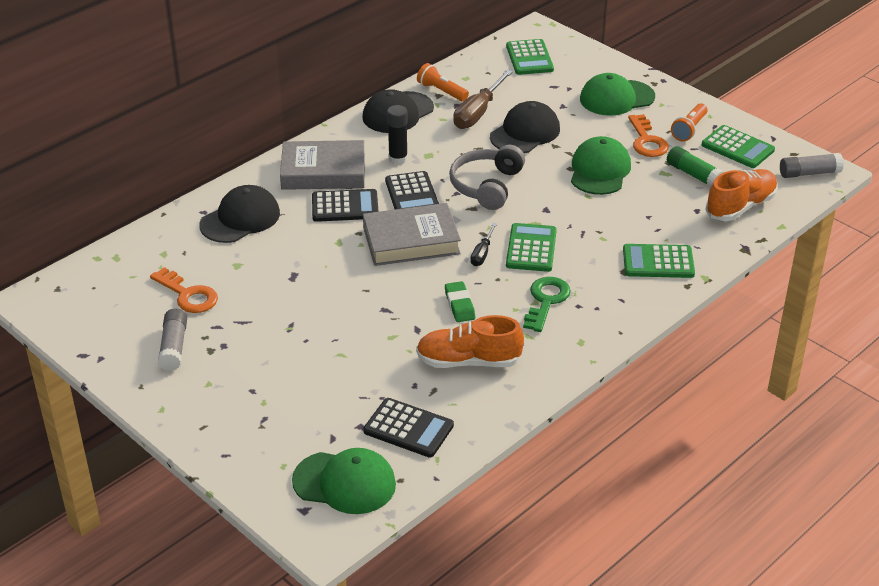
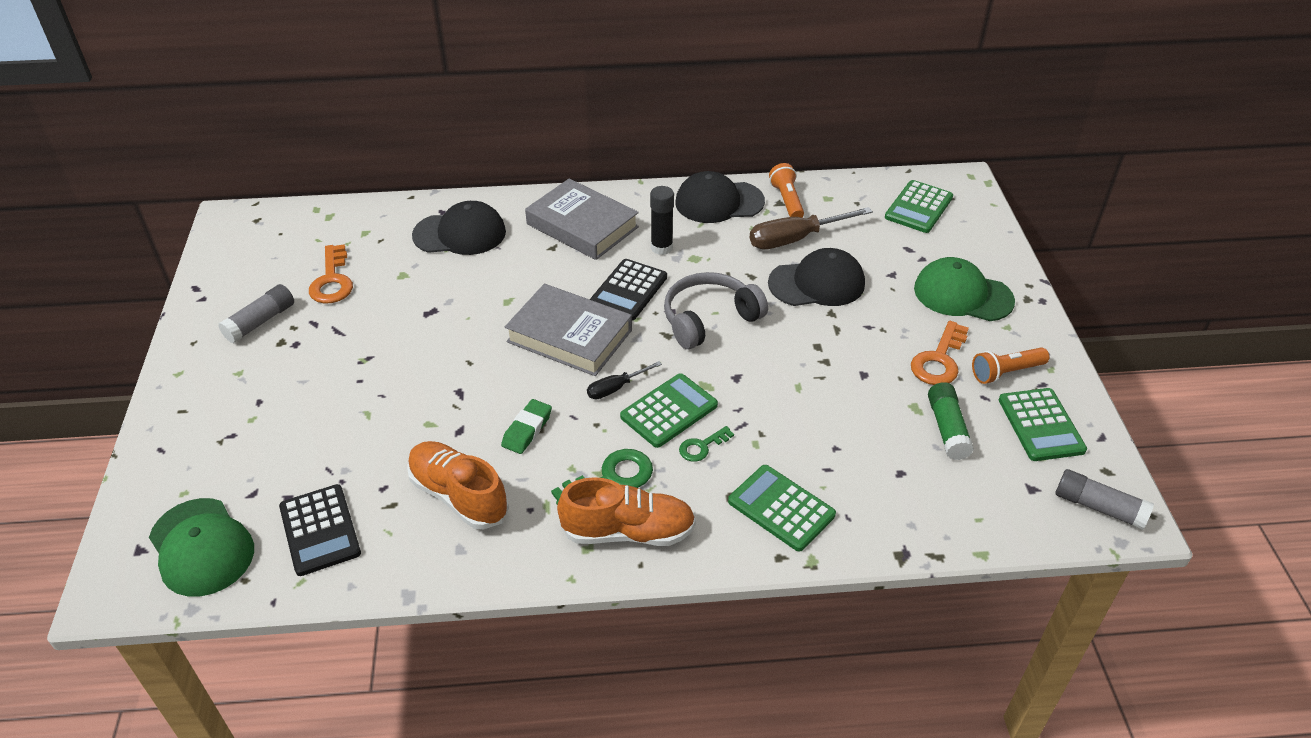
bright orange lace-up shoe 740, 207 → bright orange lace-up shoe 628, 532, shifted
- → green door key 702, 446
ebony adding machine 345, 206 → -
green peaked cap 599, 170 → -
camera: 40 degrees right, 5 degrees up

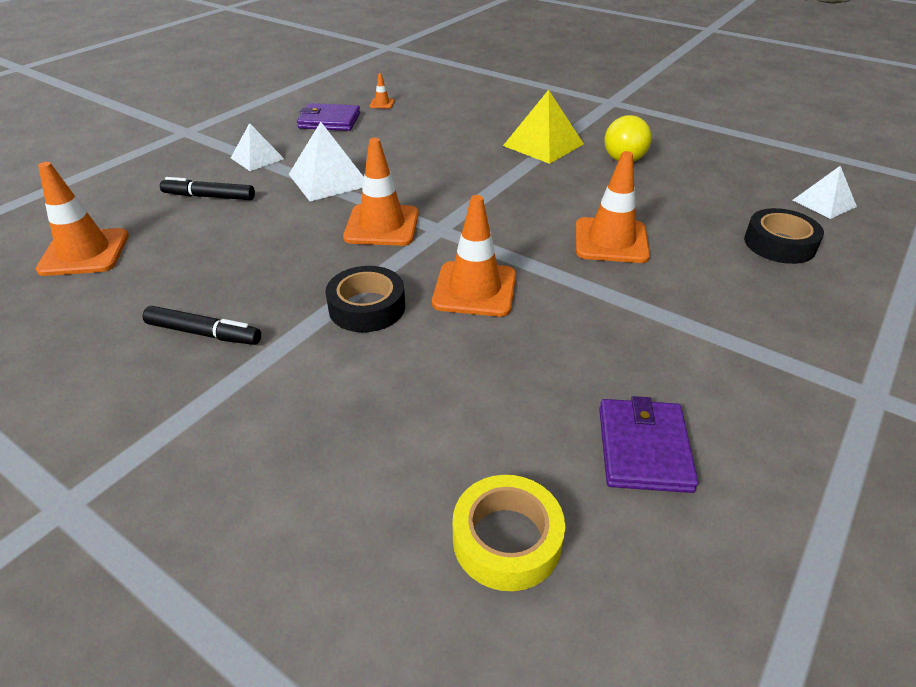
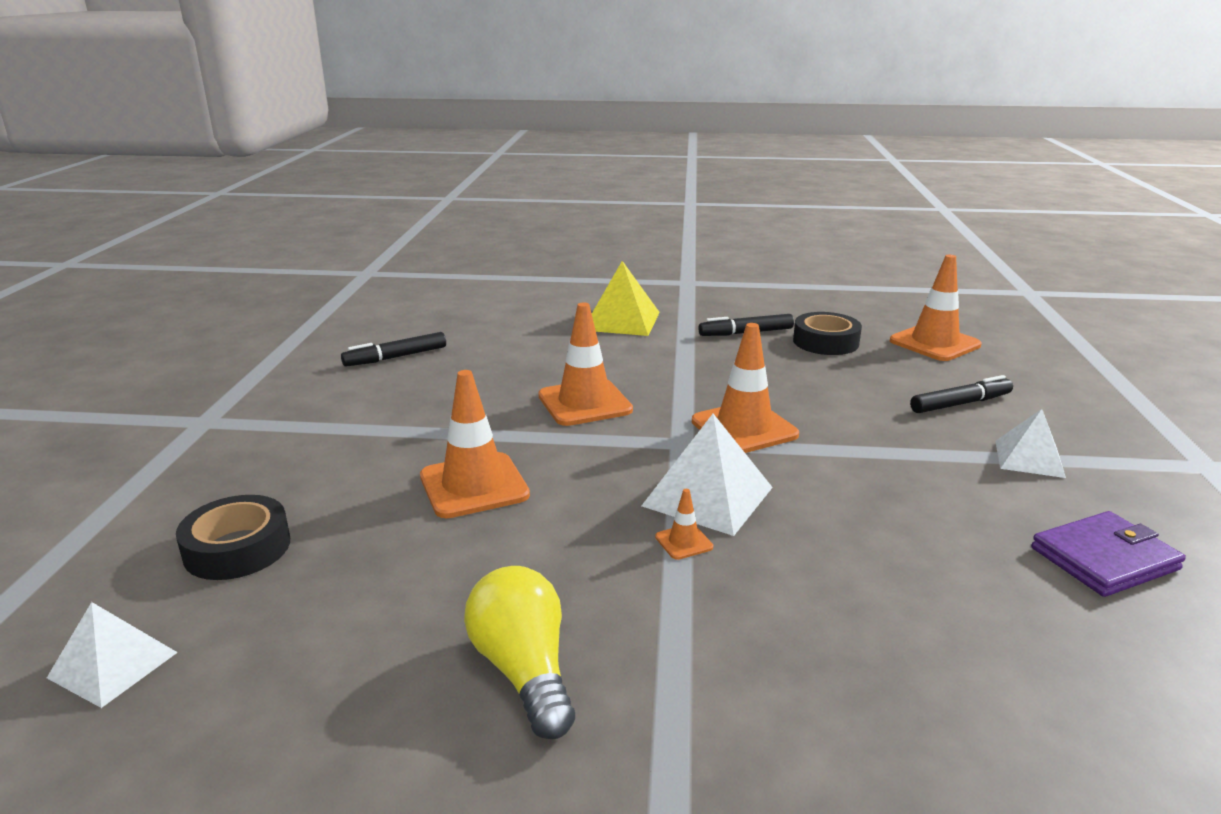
royal purple wallet 643, 448 → ebony marker 396, 357
bright yellow solid pyramid 543, 144 → bright yellow solid pyramid 621, 321, shifted
snow-white solid pyramid 329, 179 → snow-white solid pyramid 708, 496, shifted
bright orange traffic cone 382, 103 → bright orange traffic cone 684, 542, shifted
ebony roll of tape 367, 307 → ebony roll of tape 825, 342, shifted
bright yellow roll of tape 506, 539 → -
camera: 150 degrees right, 15 degrees down

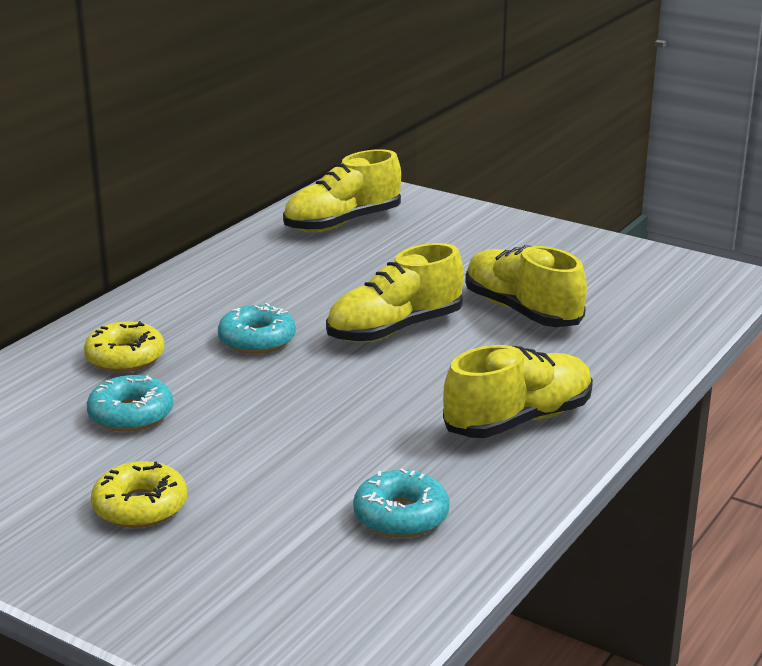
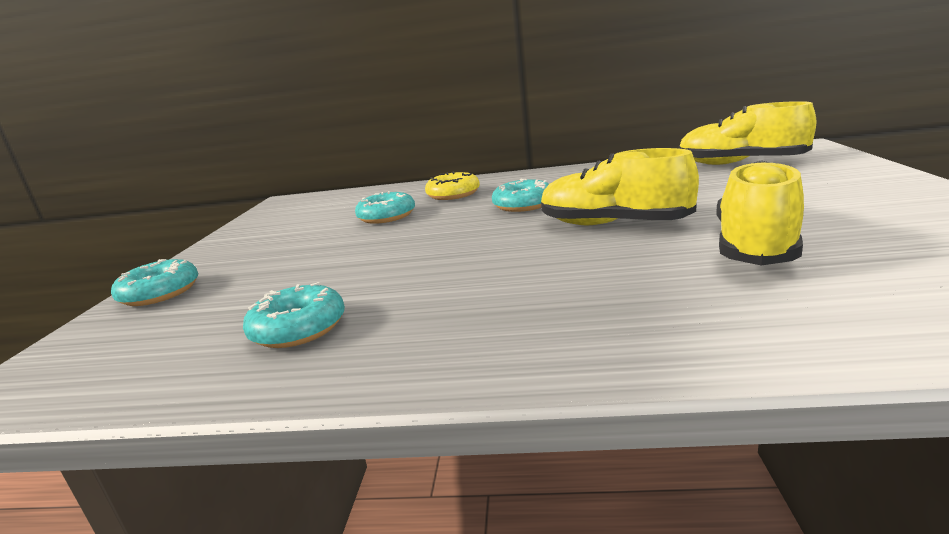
- → turquoise donut 160, 293
bright yellow donut 140, 507 → -
bright yellow lace-up shoe 518, 420 → -
camera: 65 degrees right, 5 degrees down

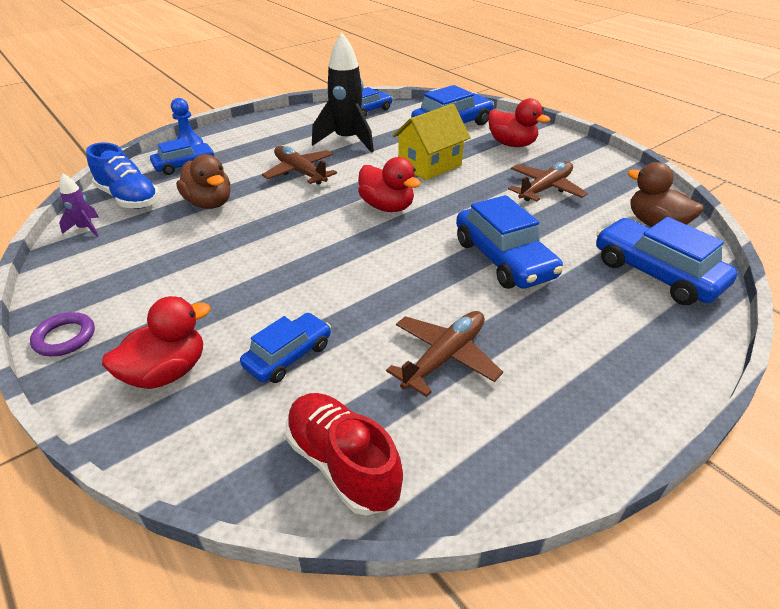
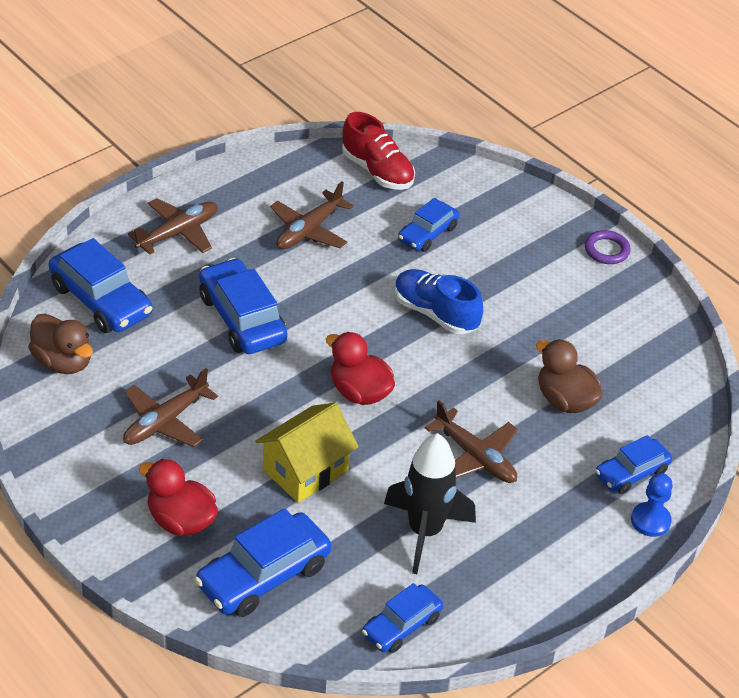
- → russet plane 178, 233
cobalt lace-up shoe 129, 198 → cobalt lace-up shoe 435, 313, shifted
royal purple rocket 86, 229 → -
red toy duck 167, 372 → -
camera: 175 degrees right, 5 degrees up

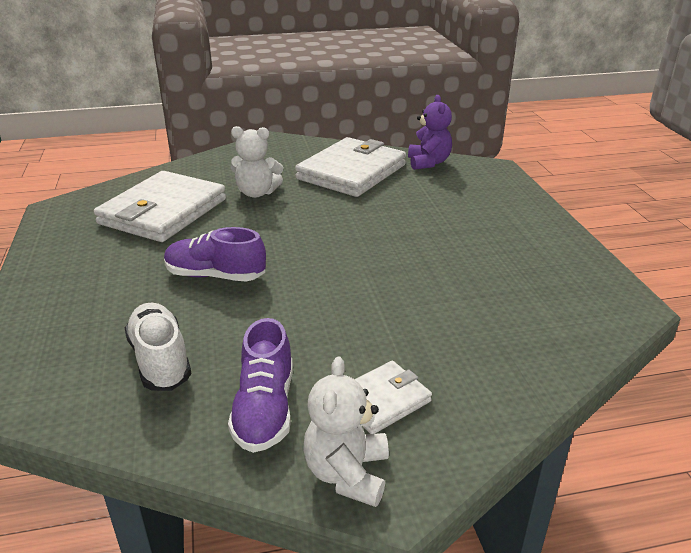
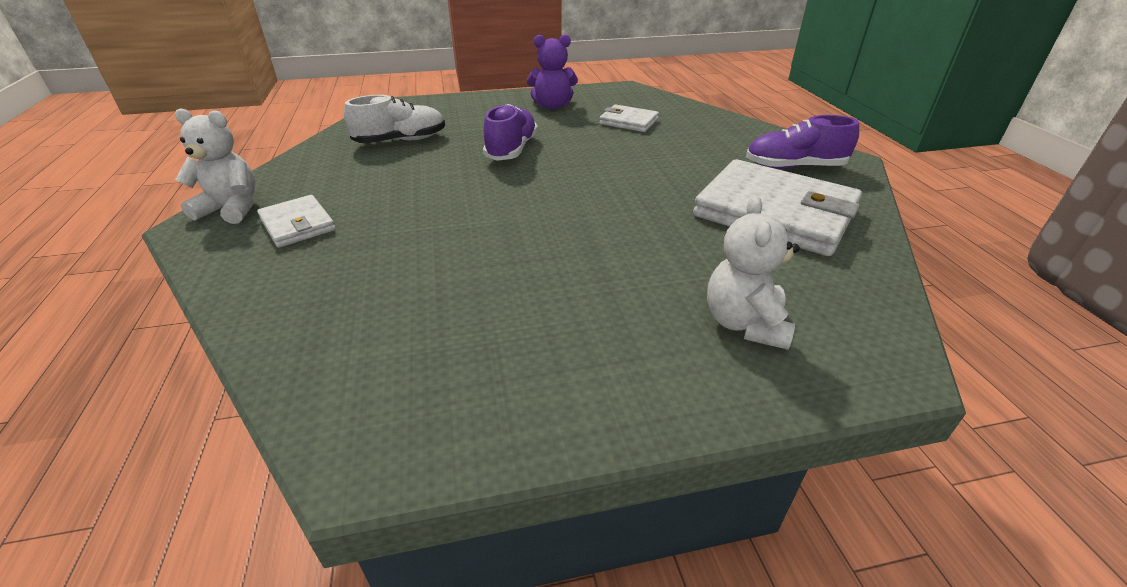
royal purple stuffed bear 428, 163 → royal purple stuffed bear 552, 106, shifted
snow-white wallet 163, 211 → snow-white wallet 628, 121, x0.50
snow-white stuffed bear 257, 193 → snow-white stuffed bear 744, 323, shifted
royal purple lace-up shoe 265, 409 → royal purple lace-up shoe 794, 167, shifted
camera: 90 degrees right, 5 degrees up

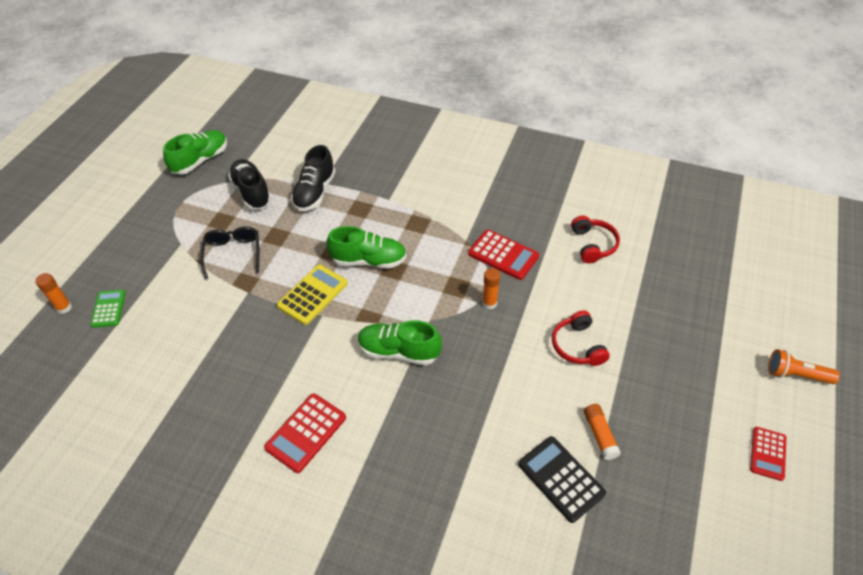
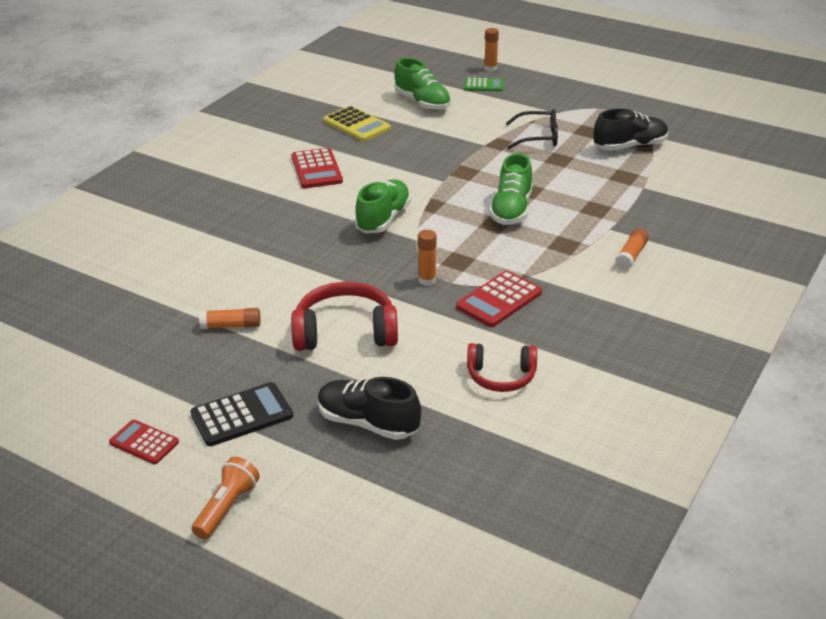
ebony adding machine 561, 478 → ebony adding machine 242, 415, shifted
red adding machine 306, 432 → red adding machine 316, 169, 150 degrees counterclockwise
red headset 578, 346 → red headset 345, 332, x1.55
ebony lace-up shoe 315, 192 → ebony lace-up shoe 368, 423, shifted
bright yellow adding machine 313, 295 → bright yellow adding machine 356, 125, shifted
green lace-up shoe 200, 160 → green lace-up shoe 422, 103, shifted
- → bright orange glue 631, 256
camera: 100 degrees right, 15 degrees down

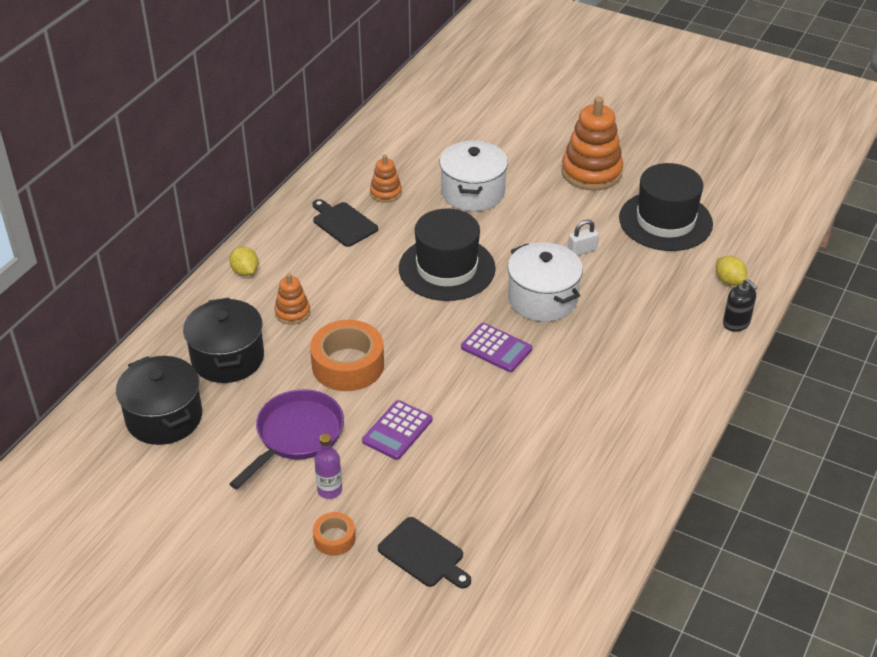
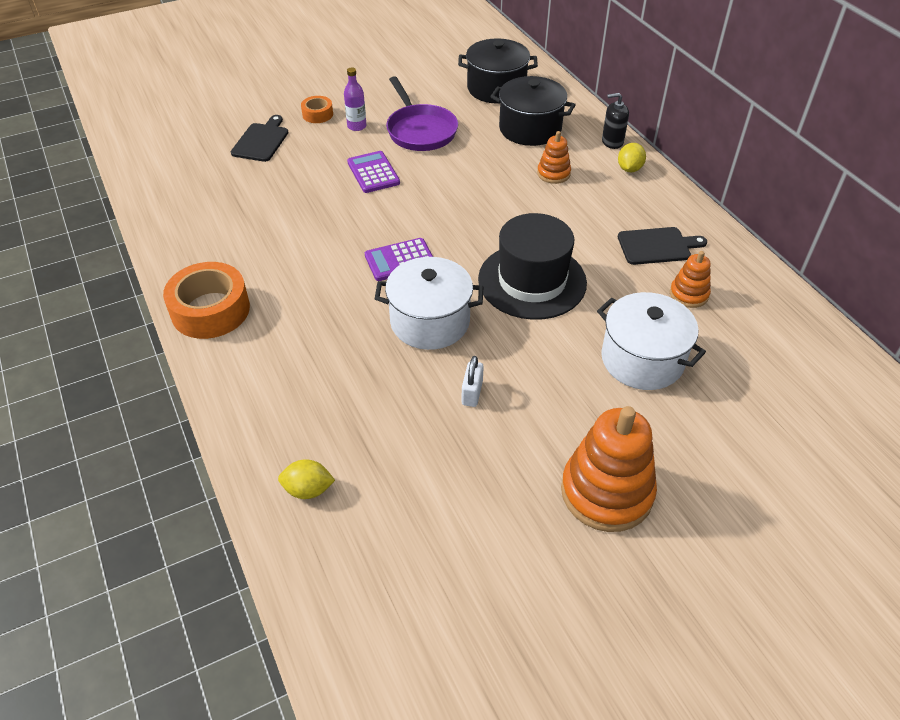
bright orange roll of tape 348, 365 → bright orange roll of tape 210, 310, shifted
ebony bread board 424, 554 → ebony bread board 261, 141, 120 degrees clockwise
ebony pump bottle 736, 323 → ebony pump bottle 612, 141, shifted
bright yellow toy lemon 245, 271 → bright yellow toy lemon 629, 169, 75 degrees counterclockwise
ebony tall hat 665, 221 → -
camera: 125 degrees right, 5 degrees up

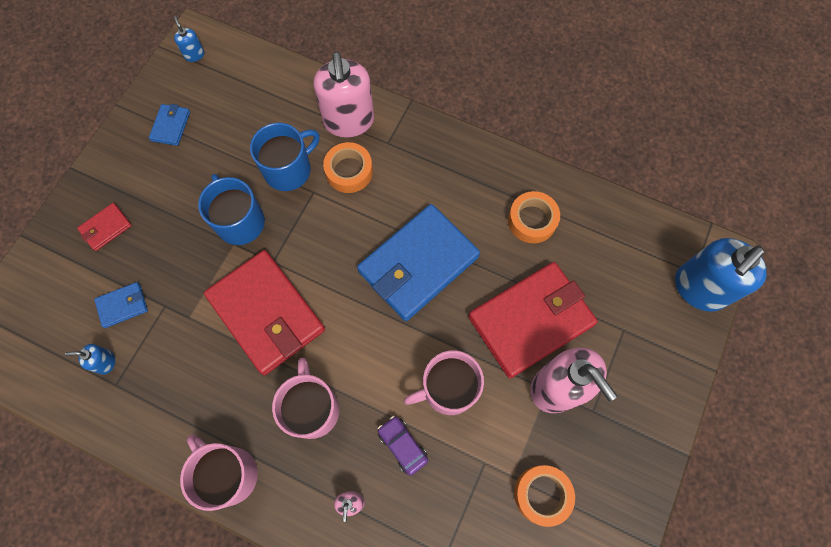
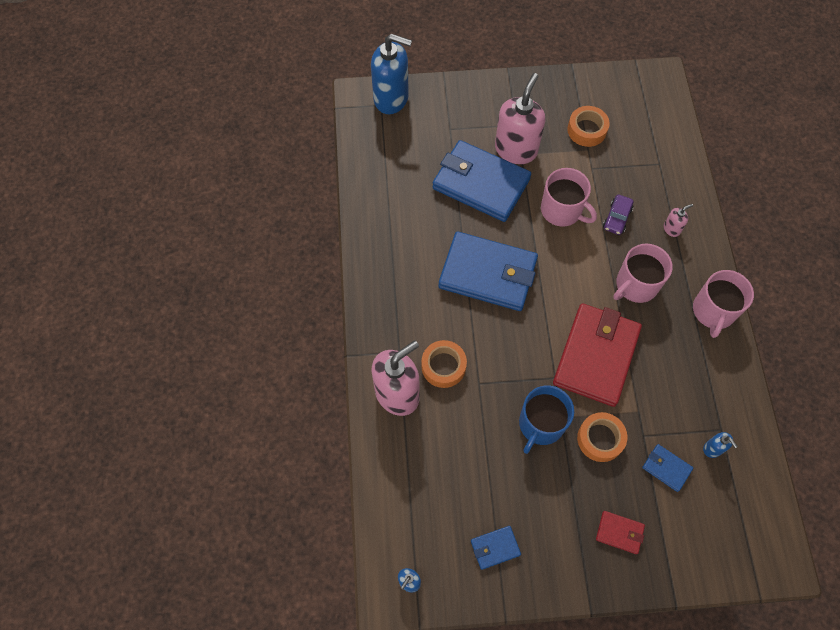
red wallet 531, 320 → cobalt wallet 481, 183
bright orange roll of tape 532, 220 → bright orange roll of tape 600, 439, shifted
cobalt coffee mug 288, 169 → -
camera: 120 degrees left, 5 degrees down

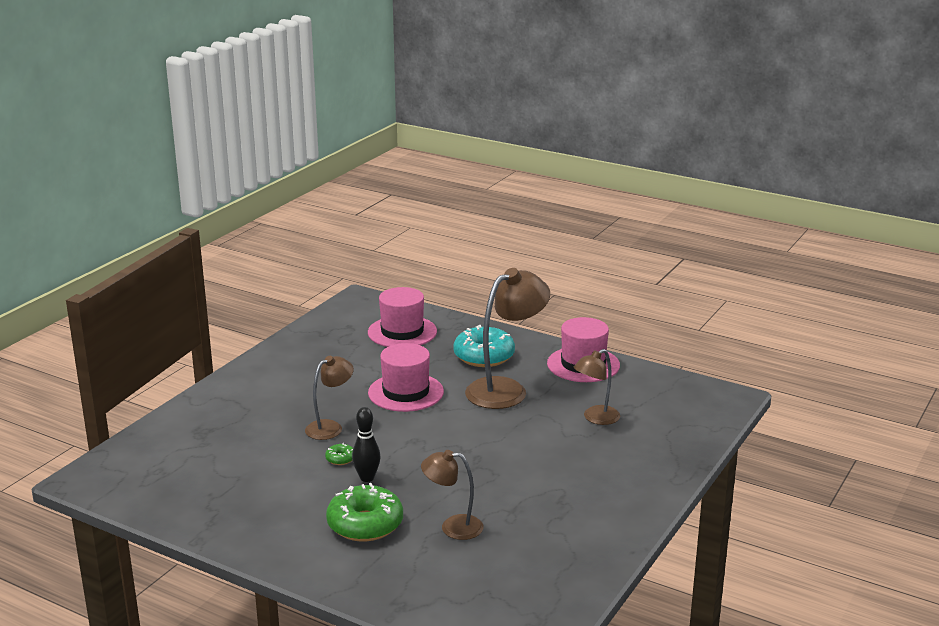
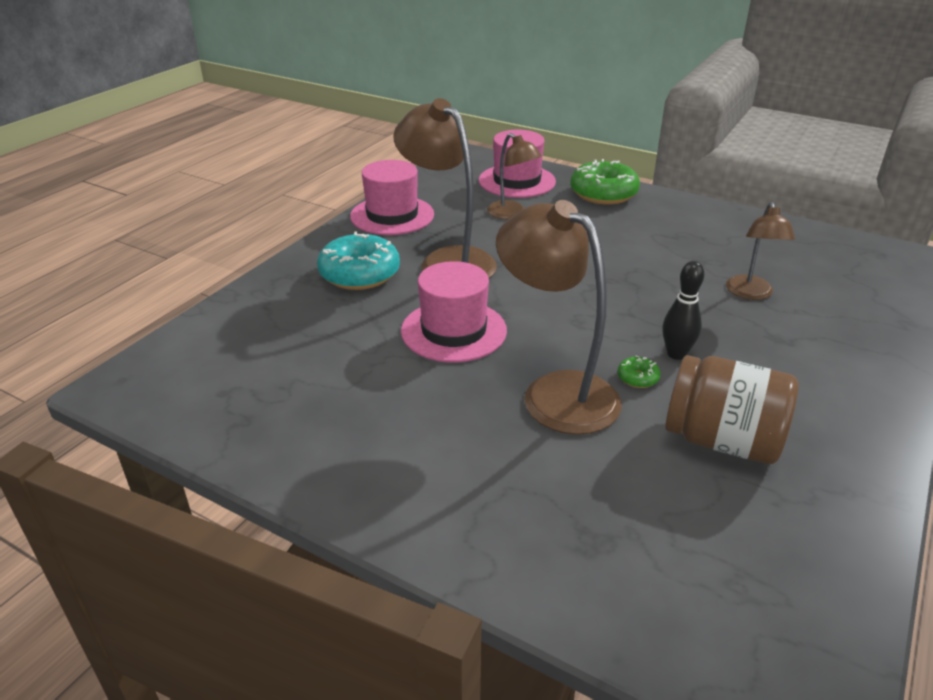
pink tall hat 402, 332 → pink tall hat 517, 181, shifted
russet reading lamp 330, 427 → russet reading lamp 555, 392, x1.74
green donut 365, 524 → green donut 603, 194, shifted
- → russet preserve jar 722, 440
camera: 90 degrees left, 10 degrees up

